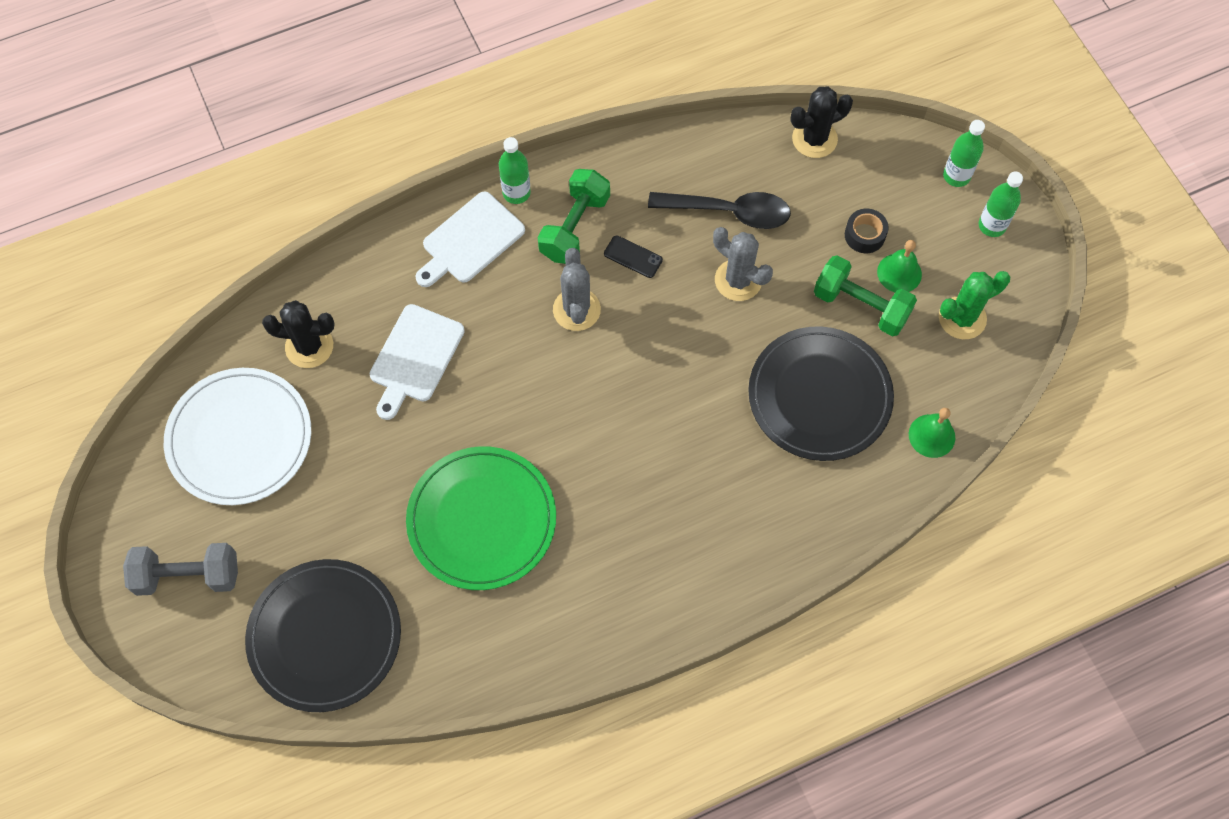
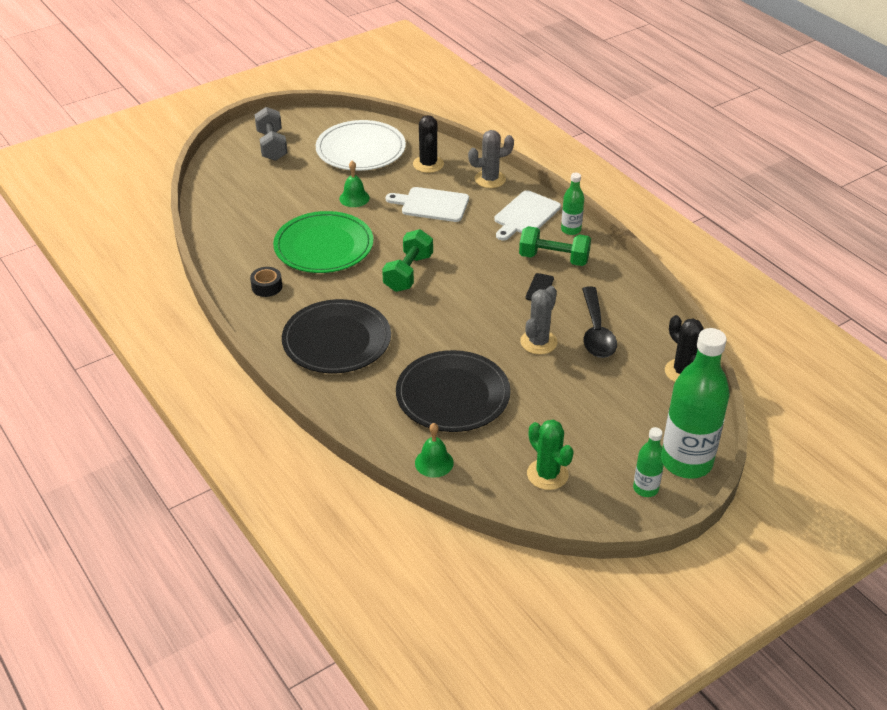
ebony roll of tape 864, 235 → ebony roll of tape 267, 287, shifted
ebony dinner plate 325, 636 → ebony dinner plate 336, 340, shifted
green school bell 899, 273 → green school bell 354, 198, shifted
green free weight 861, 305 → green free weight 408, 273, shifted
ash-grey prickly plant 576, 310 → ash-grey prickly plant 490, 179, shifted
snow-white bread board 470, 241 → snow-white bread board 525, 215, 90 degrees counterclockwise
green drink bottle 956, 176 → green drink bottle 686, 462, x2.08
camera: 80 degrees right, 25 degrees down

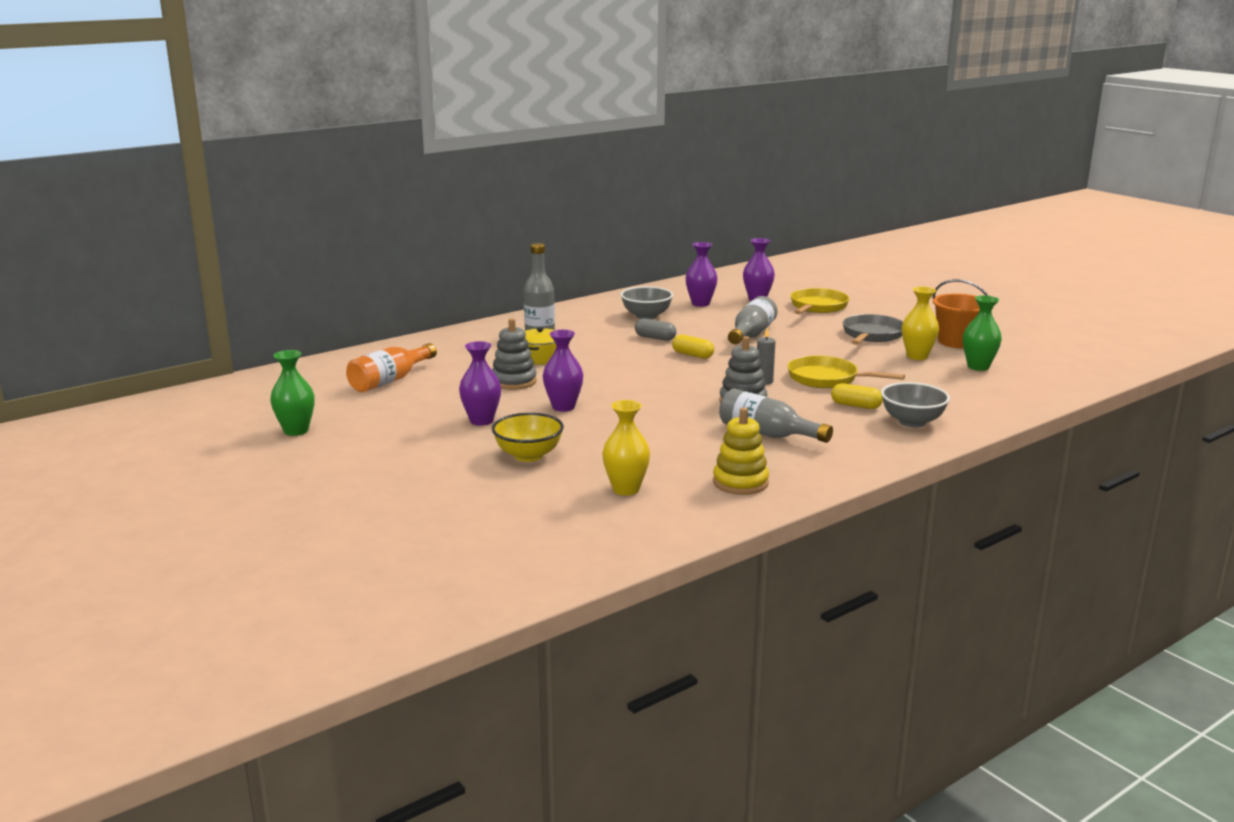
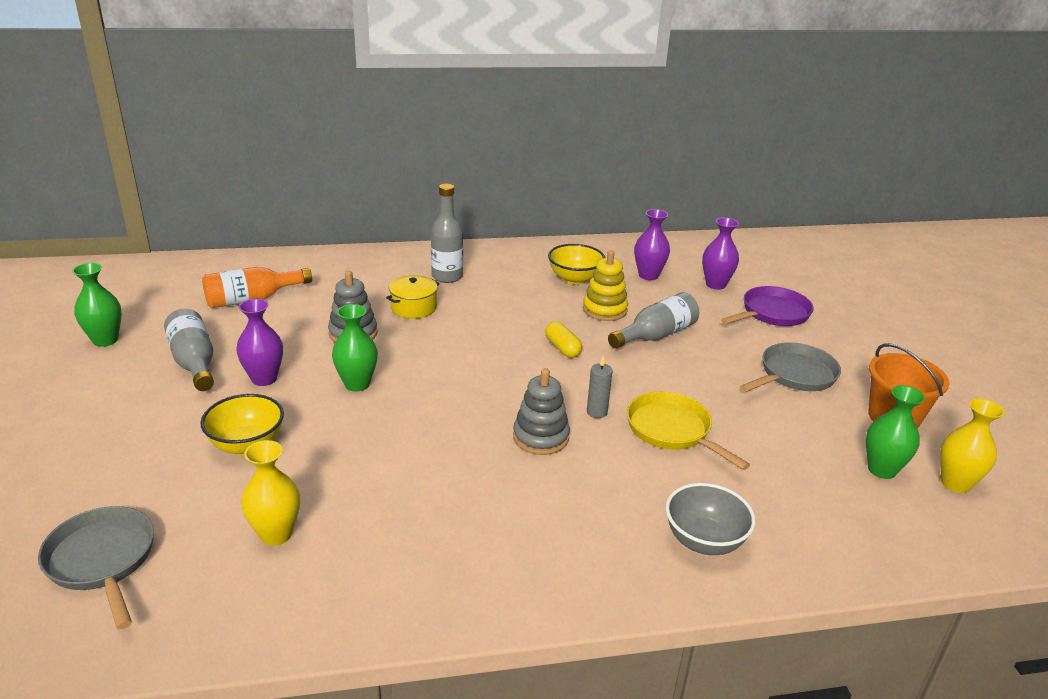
- → ash-grey skillet 102, 561
ash-grey drink bottle 767, 434 → ash-grey drink bottle 194, 362, shifted
royal purple flower vase 563, 407 → green flower vase 357, 384
ash-grey deep dish 646, 316 → bright yellow deep dish 574, 279
bright yellow stacking rings 740, 482 → bright yellow stacking rings 604, 310, shifted
bright yellow skillet 817, 307 → royal purple skillet 772, 313
bright yellow flower vase 917, 356 → bright yellow flower vase 955, 483, shifted
ash-grey capsule 655, 338 → -
bright yellow capsule 856, 406 → -
camera: 25 degrees right, 10 degrees up

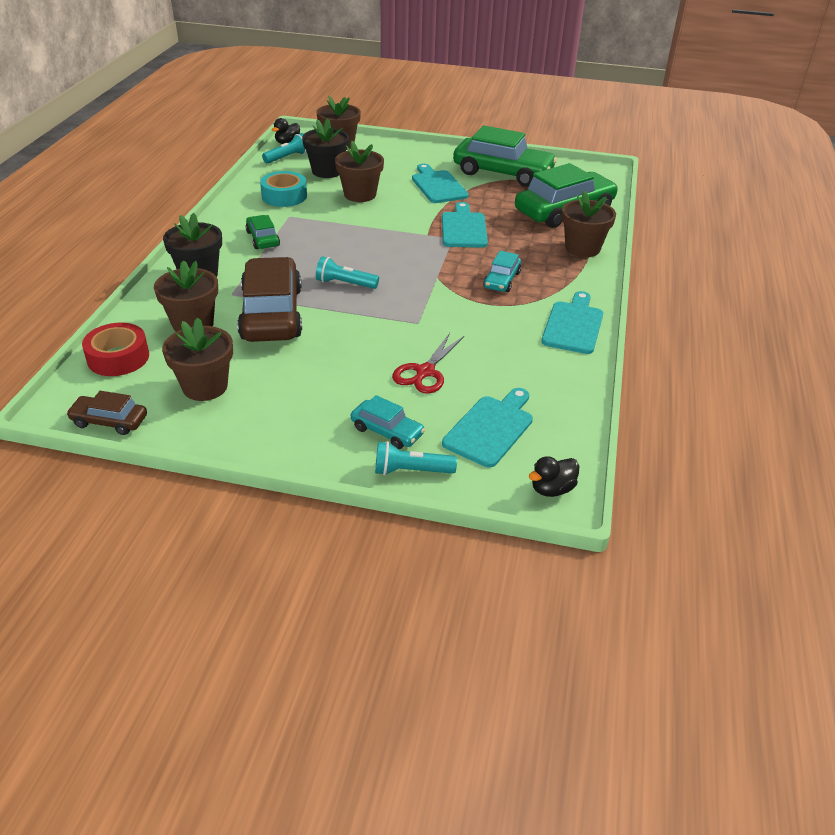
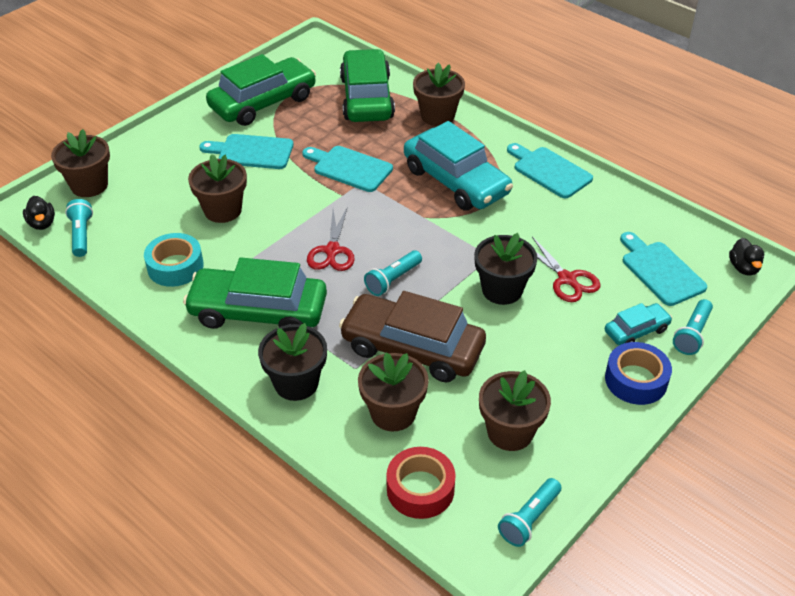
green automobile 263, 239 → green automobile 258, 311, x2.05
- → red scissors 332, 251
turquoise automobile 501, 280 → turquoise automobile 456, 181, x2.05
ebony flower pot 327, 171 → ebony flower pot 502, 290, shifted
russet automobile 109, 421 → turquoise pocket torch 529, 519
- → cobalt roll of tape 636, 380
camera: 60 degrees left, 5 degrees up

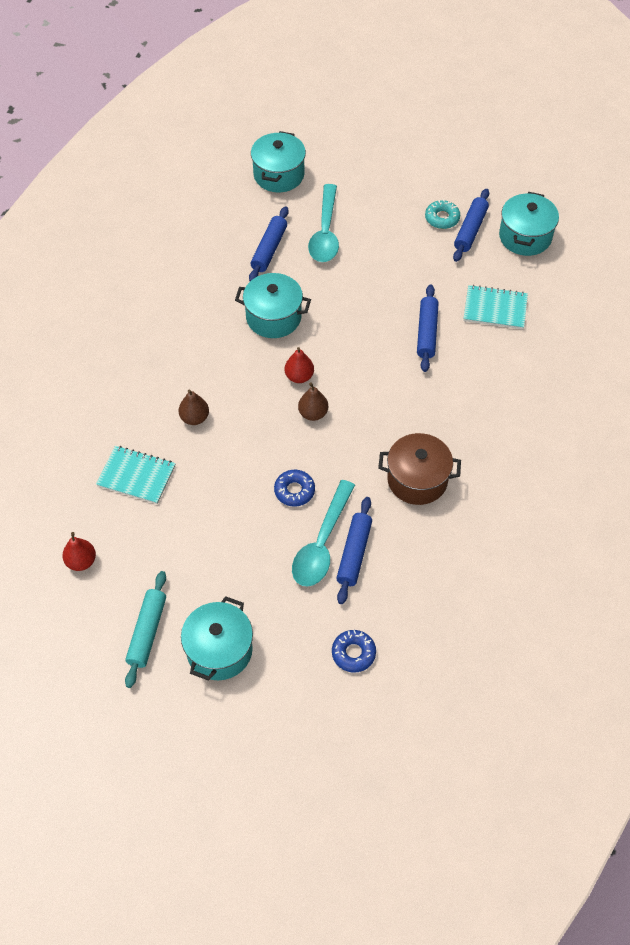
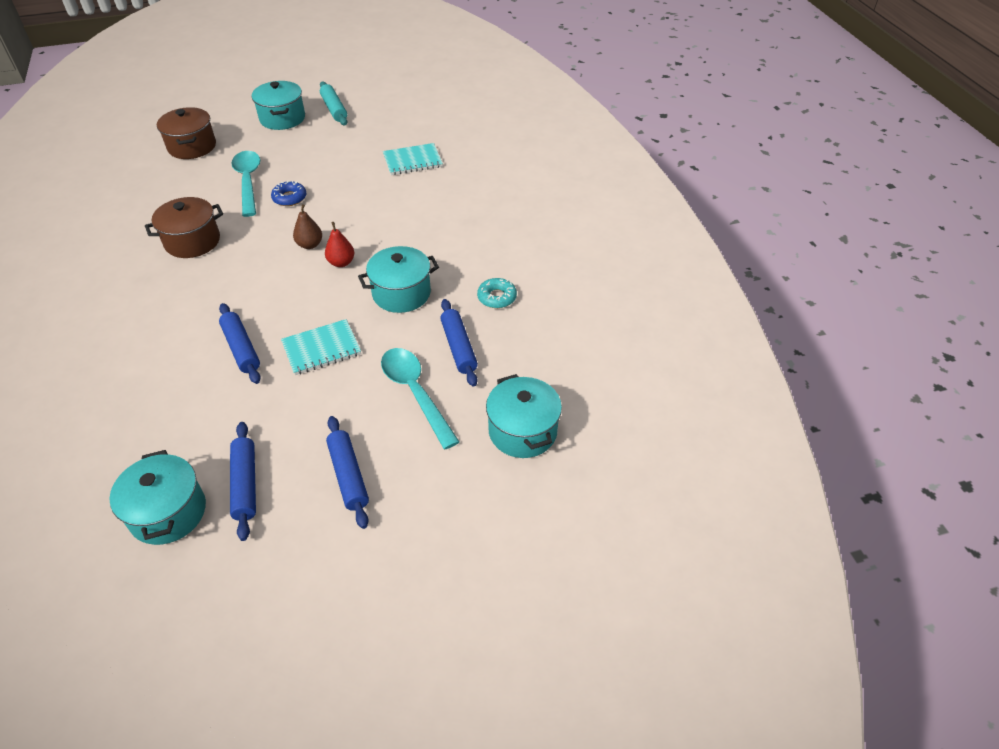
cobalt donut 353, 653 → russet pot 192, 147
turquoise exercise book 495, 309 → turquoise exercise book 321, 349, shifted
cobalt pastry roller 354, 553 → cobalt pastry roller 348, 475, shifted
turquoise donut 442, 218 → turquoise donut 497, 297, shifted
red pear 81, 561 → -
russet pear 194, 418 → -
camera: 145 degrees right, 10 degrees down

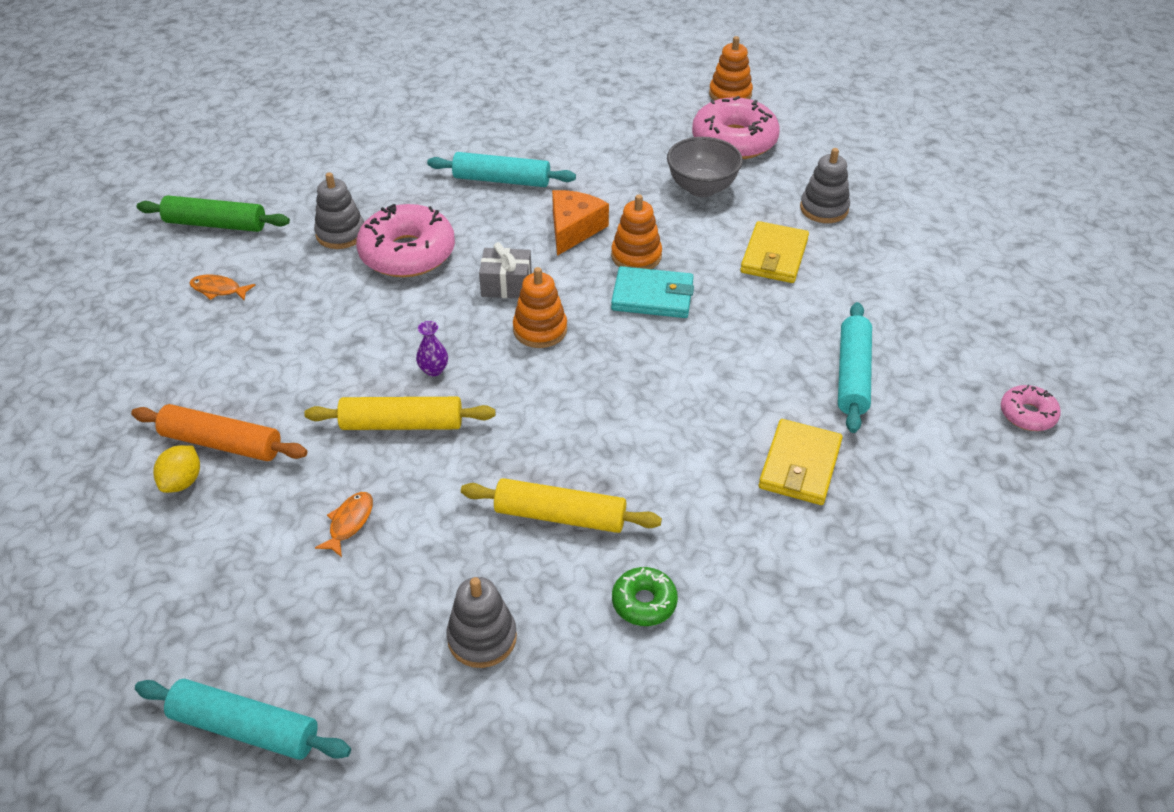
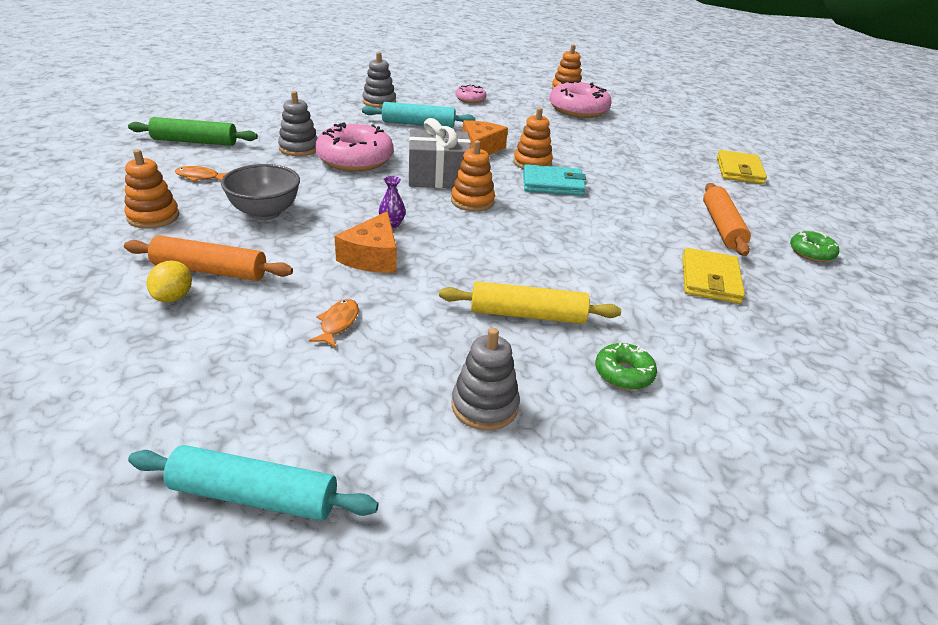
- → bright orange stacking rings 153, 217
ash-grey deep dish 702, 188 → ash-grey deep dish 265, 213, shifted
bright yellow pastry roller 402, 424 → bright orange cheese 372, 257
ash-grey stacking rings 824, 209 → ash-grey stacking rings 379, 102, shifted
ash-grey gift 506, 285 → ash-grey gift 438, 177, x1.58
pink donut 1027, 414 → pink donut 470, 99, shifted
turquoise pastry roller 853, 375 → bright orange pastry roller 722, 227
bright yellow wallet 774, 256 → bright yellow wallet 739, 170, shifted
- → green donut 811, 253
camera: 10 degrees left, 10 degrees down

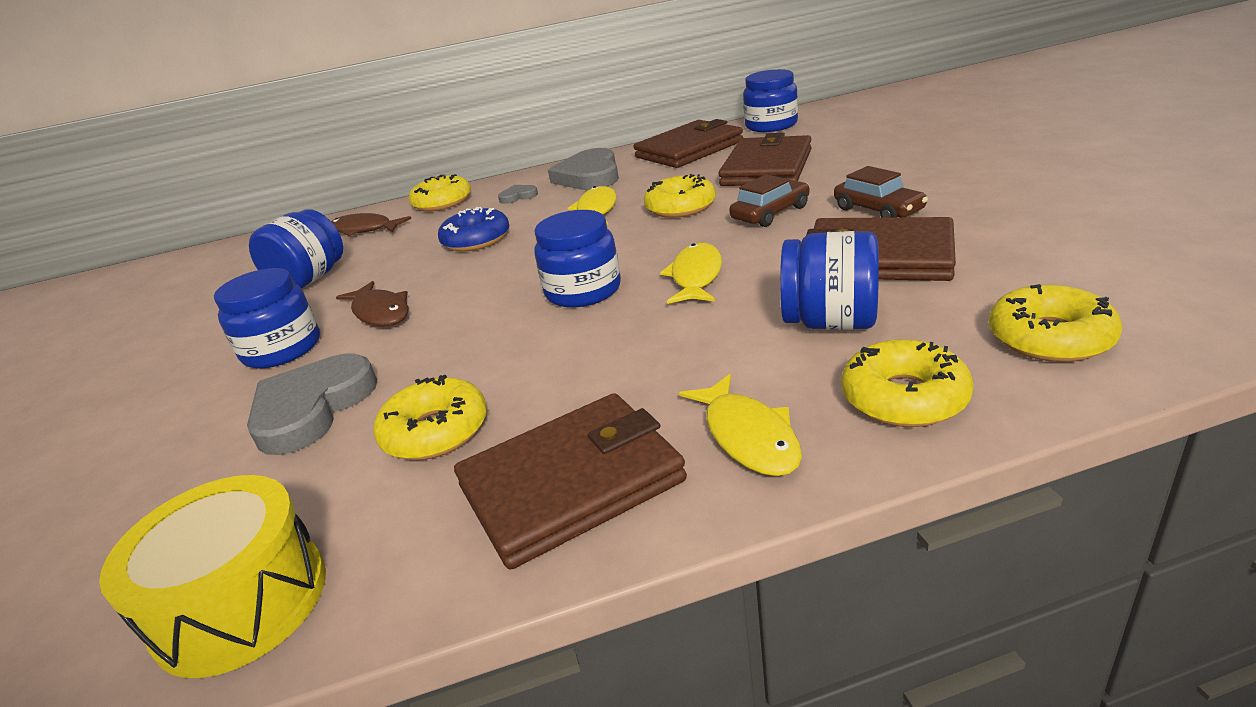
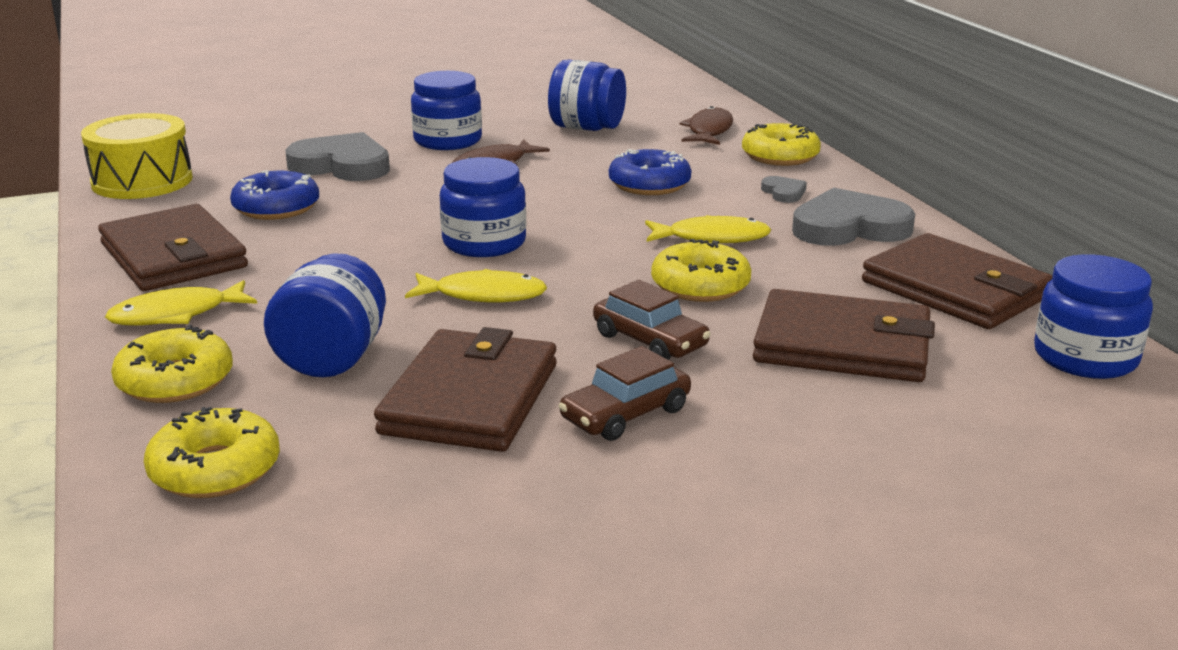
bright yellow donut 435, 431 → cobalt donut 276, 208
camera: 80 degrees right, 5 degrees down

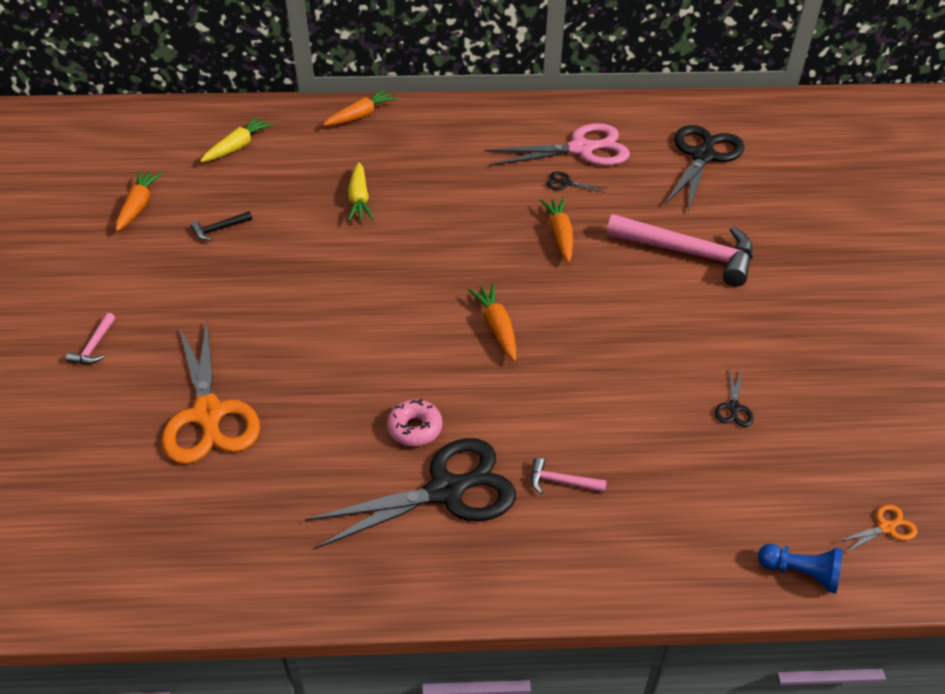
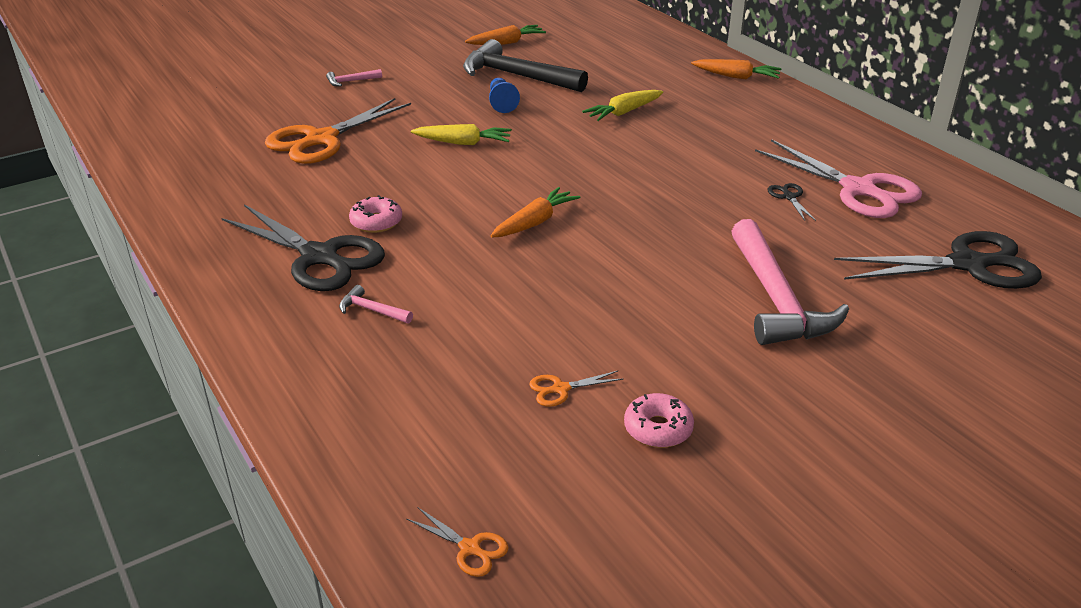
pink hammer 561, 482 → pink hammer 372, 310, 45 degrees counterclockwise
bright yellow carrot 237, 147 → bright yellow carrot 463, 143, shifted
ebony hammer 219, 229 → ebony hammer 516, 76, x2.43
cobalt chess pawn 800, 573 → cobalt chess pawn 502, 103, shifted
ebony scissors 734, 407 → bright orange scissors 561, 389
- → pink donut 658, 429
bright orange carrot 560, 235 → -
camera: 60 degrees right, 10 degrees down

